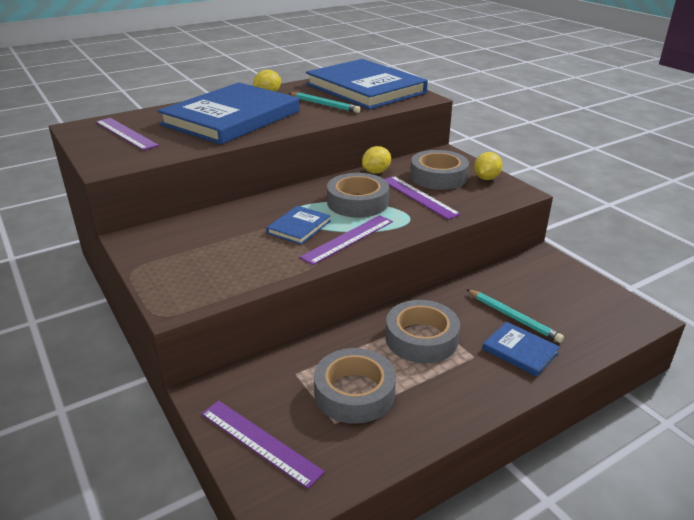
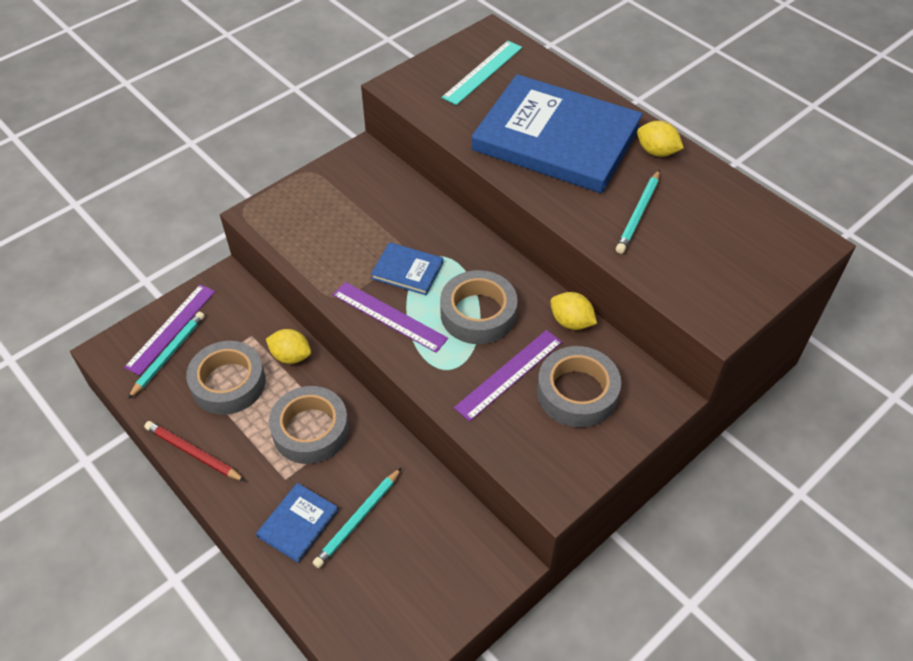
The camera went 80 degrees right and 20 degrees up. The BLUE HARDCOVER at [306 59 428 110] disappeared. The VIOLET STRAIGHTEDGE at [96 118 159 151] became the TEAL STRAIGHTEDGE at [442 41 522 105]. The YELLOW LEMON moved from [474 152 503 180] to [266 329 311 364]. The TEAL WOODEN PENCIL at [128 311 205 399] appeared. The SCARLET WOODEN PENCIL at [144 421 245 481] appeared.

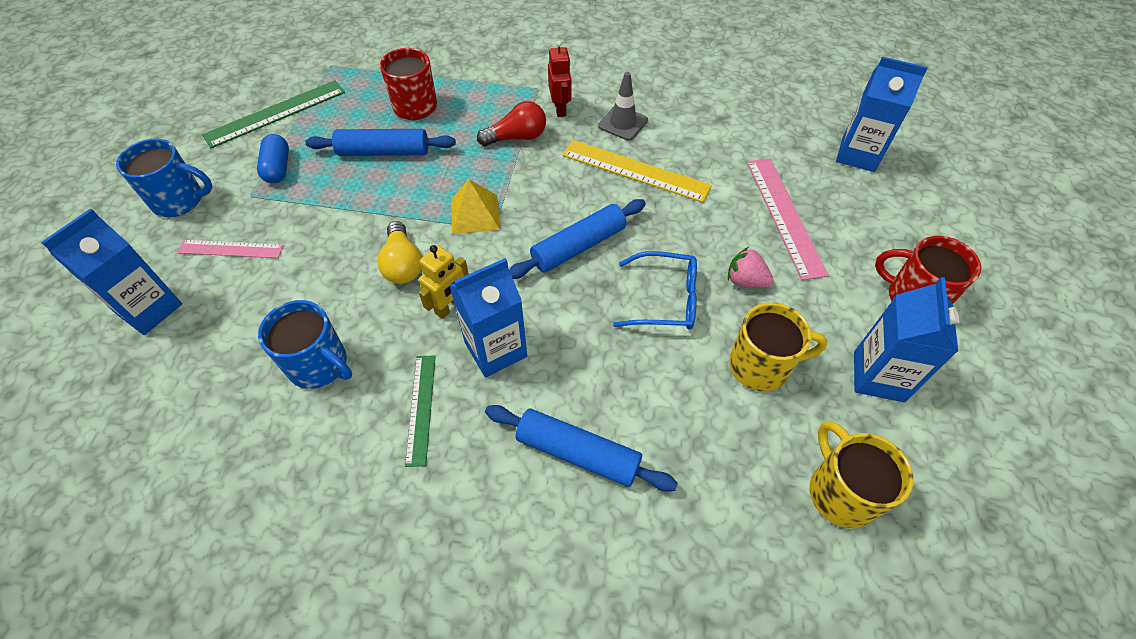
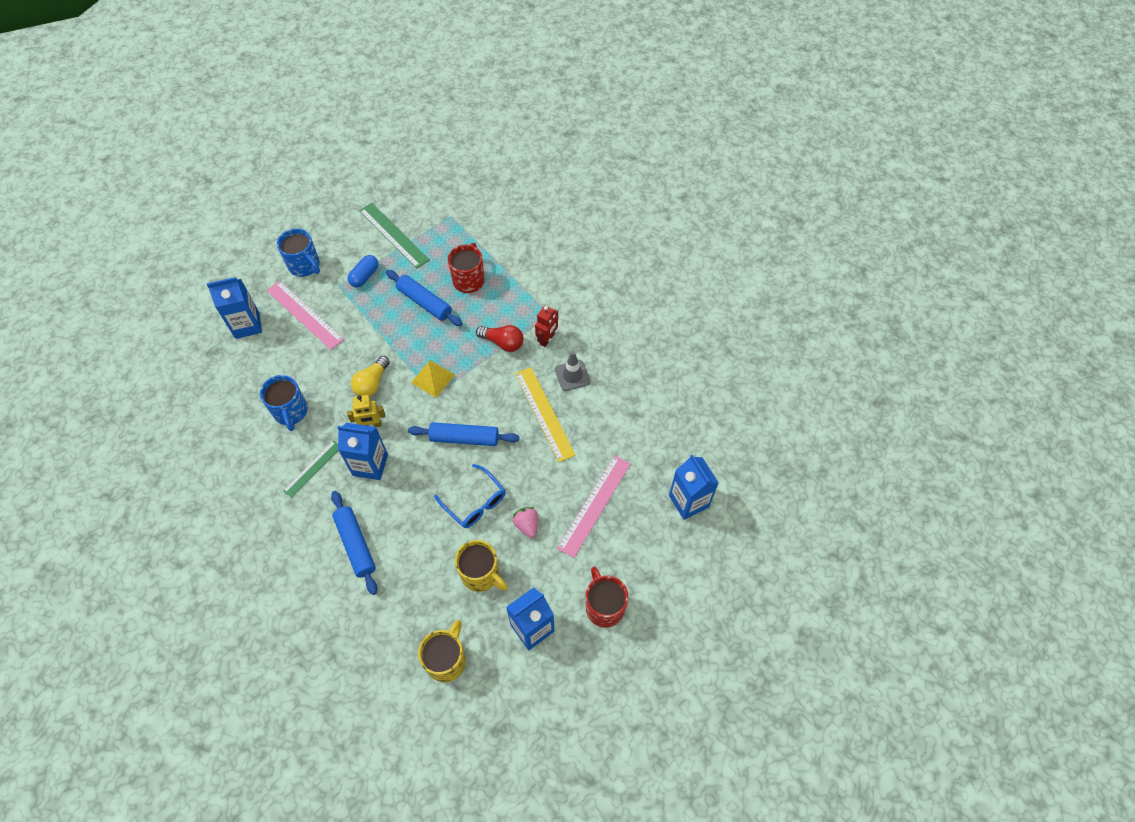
The camera went 40 degrees right and 5 degrees up. The GREEN STRAIGHTEDGE at [202 80 345 148] turned 45 degrees clockwise. The ROSY STRAIGHTEDGE at [177 240 284 258] changed to 1.62 times the size.

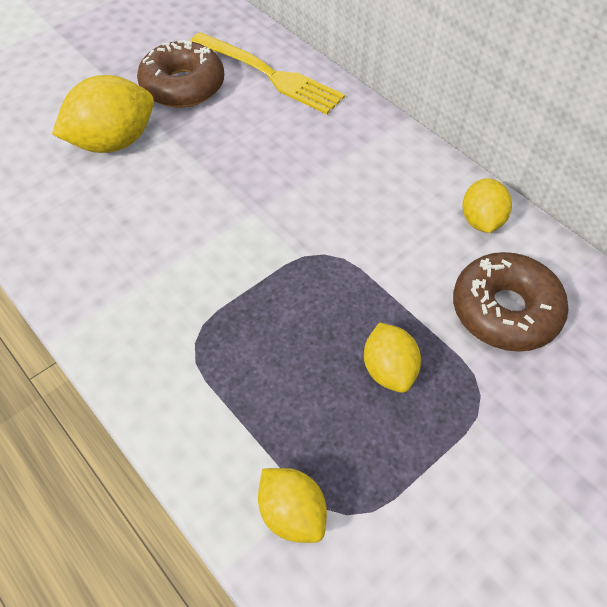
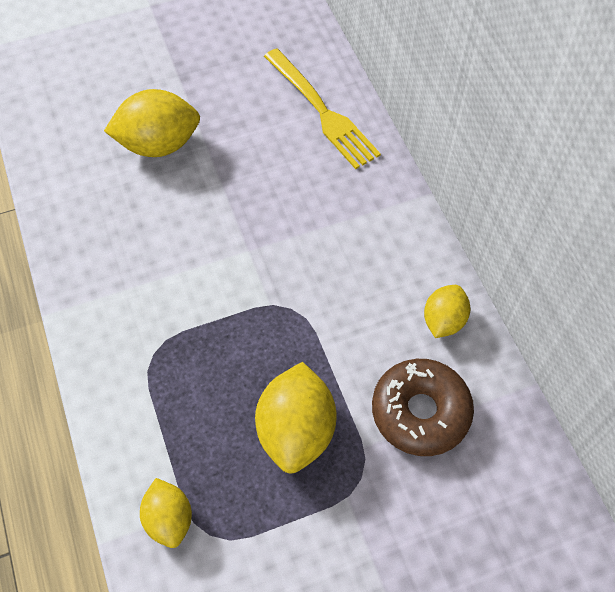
The camera went 20 degrees right and 5 degrees up. The DARK BROWN DONUT at [137 40 224 108] disappeared. The YELLOW LEMON at [364 322 421 393] changed to 1.66 times the size.

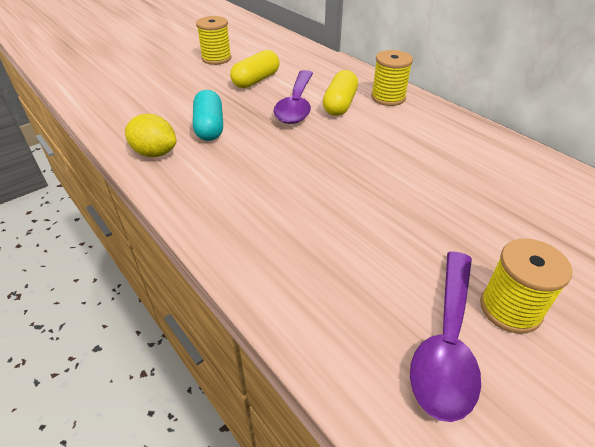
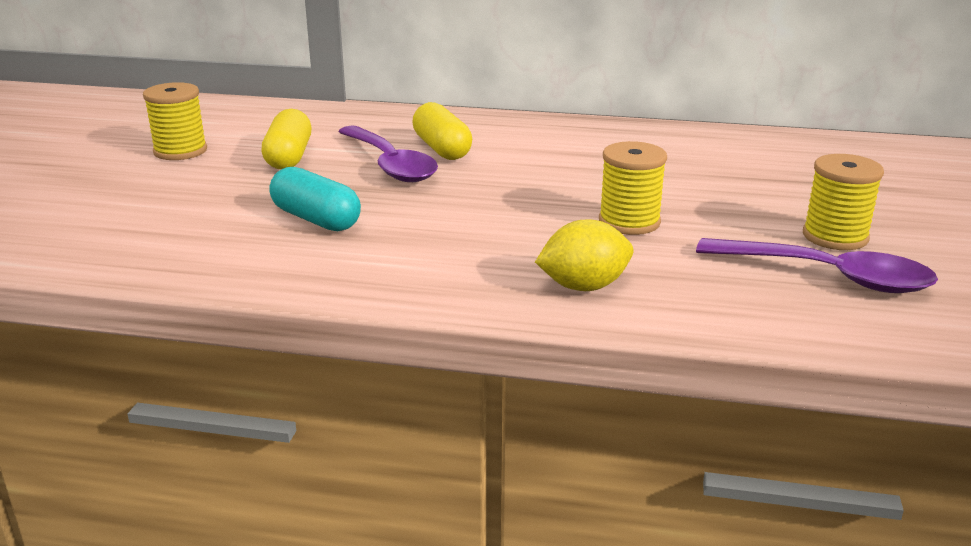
The camera went 40 degrees left and 15 degrees down. The YELLOW REEL OF THREAD moved from [371 50 413 106] to [599 141 667 235]. The YELLOW LEMON moved from [125 114 176 157] to [535 219 633 291]. The VIOLET TABLESPOON at [410 251 481 422] turned 45 degrees counterclockwise.

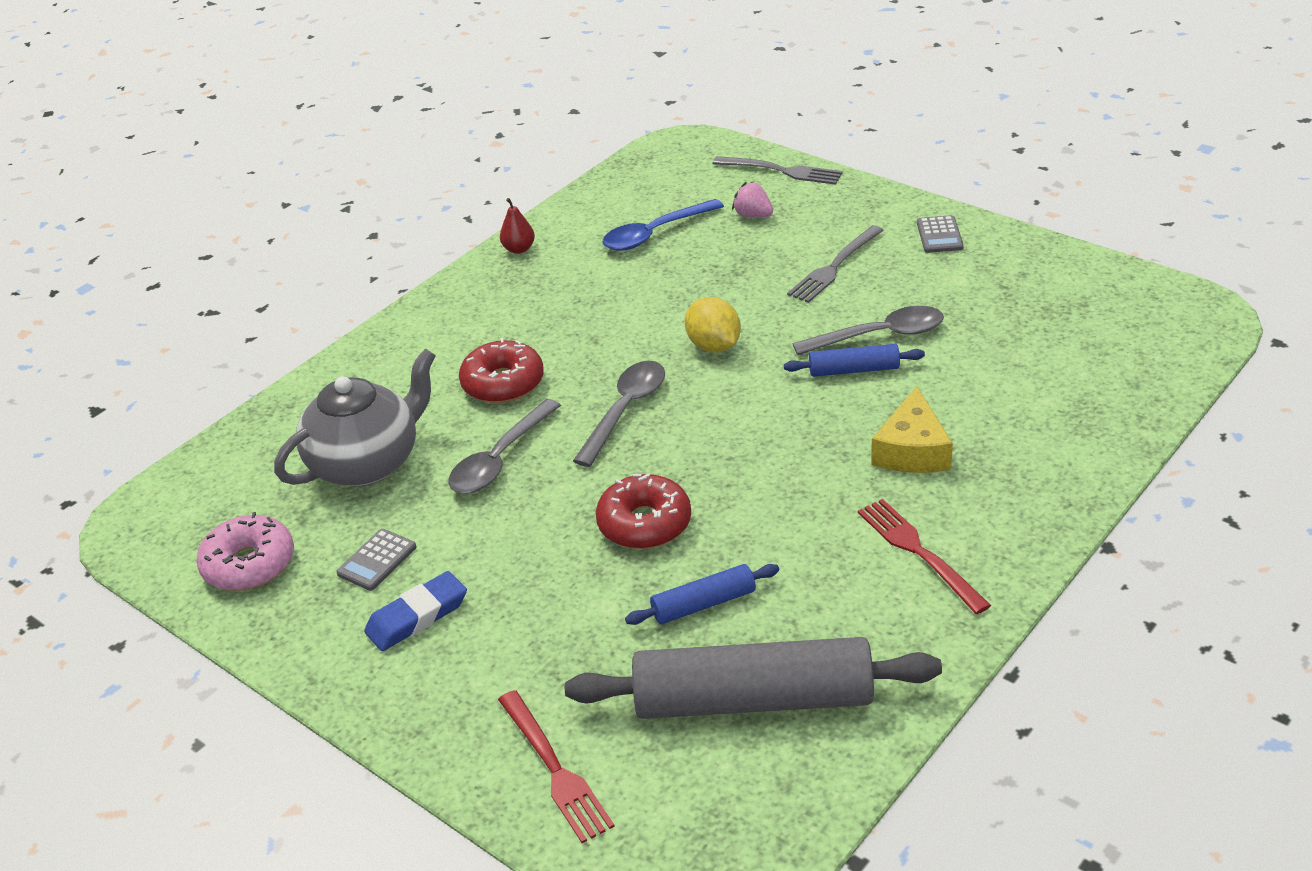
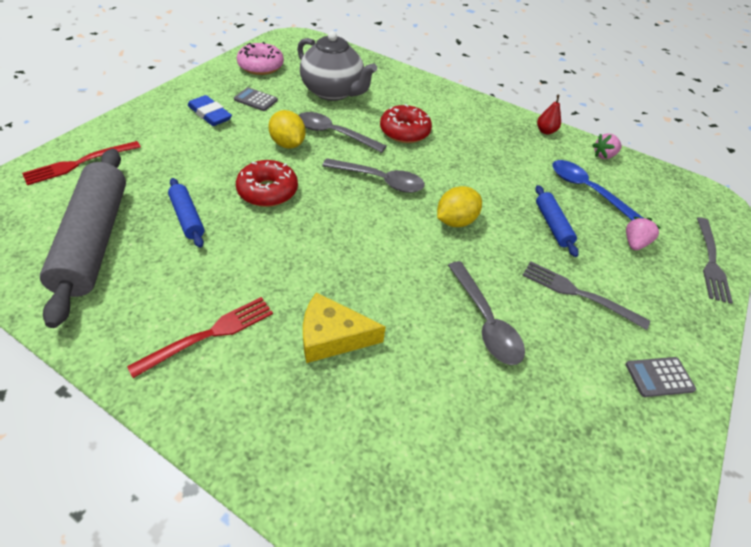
The camera went 75 degrees right and 10 degrees up. The BLUE DOUGH ROLLER moved from [784 344 925 377] to [535 185 579 257]. The YELLOW LEMON at [268 110 306 149] appeared. The ROSY STRAWBERRY at [592 133 622 159] appeared.

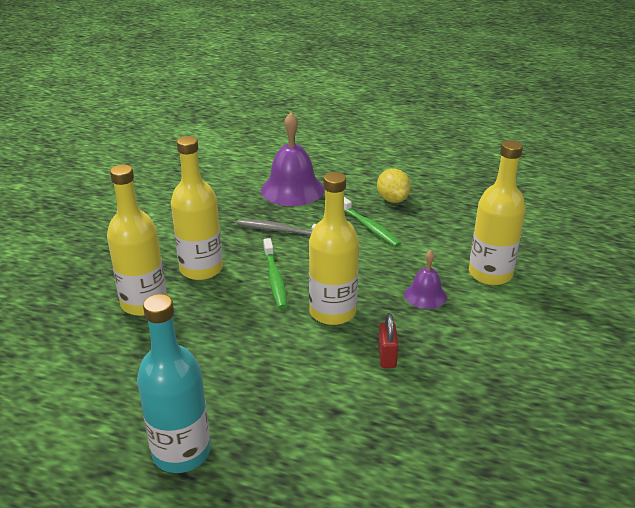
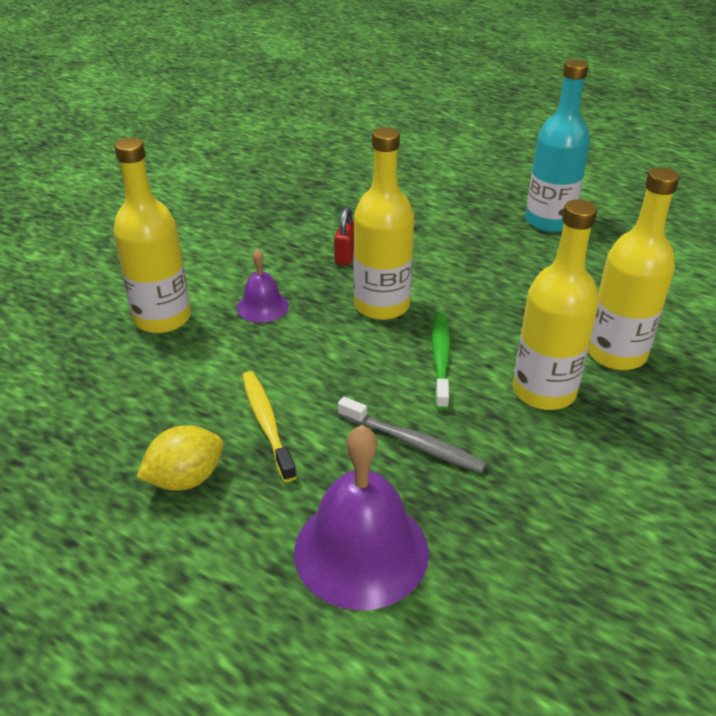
The camera went 165 degrees left and 5 degrees up. The YELLOW LEMON at [377 169 411 203] turned 60 degrees clockwise. The GREEN DENTAL BRUSH at [344 197 401 247] became the YELLOW DENTAL BRUSH at [242 371 297 482].

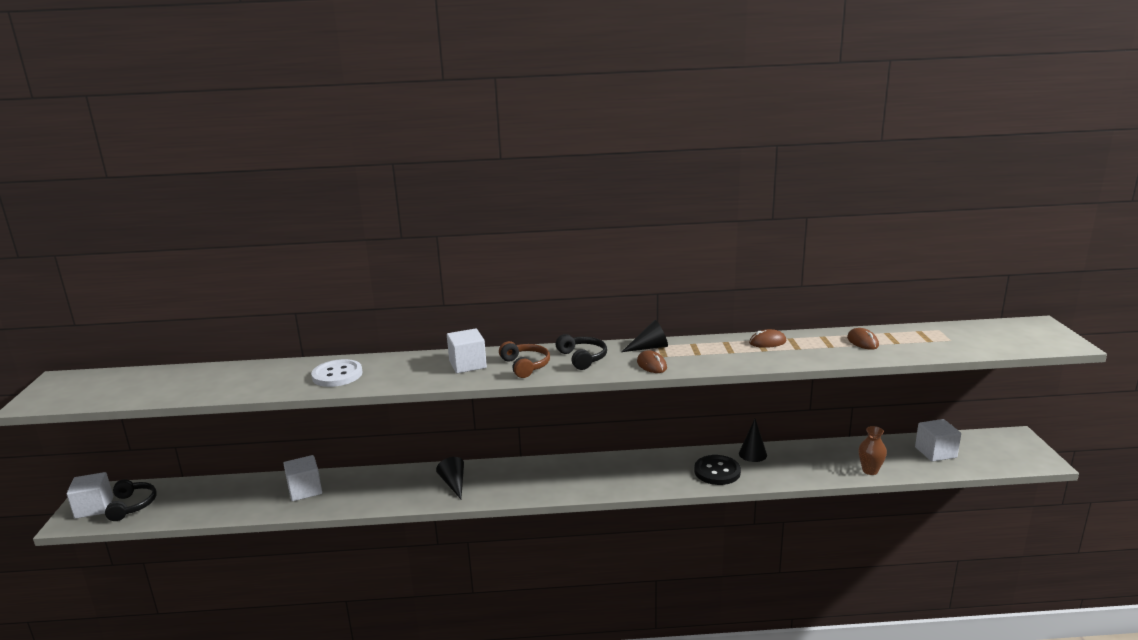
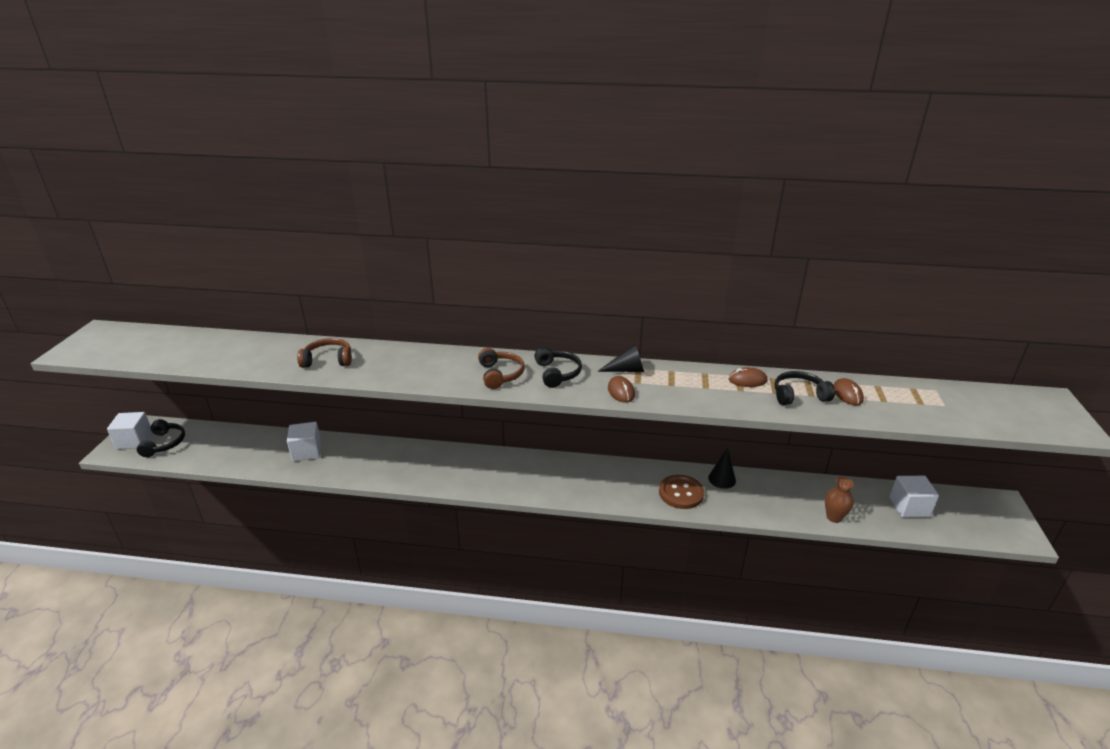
The camera went 10 degrees right and 10 degrees up. The SNOW-WHITE BLOCK at [447 328 487 373] disappeared. The SNOW-WHITE SEWING BUTTON at [311 359 362 387] was replaced by the DARK BROWN OVER-EAR HEADPHONES at [297 338 352 368]. The JET-BLACK SEWING BUTTON at [694 455 741 485] became the DARK BROWN SEWING BUTTON at [659 475 704 509]. The JET-BLACK CONE at [436 457 464 499] disappeared. The JET-BLACK OVER-EAR HEADPHONES at [775 371 835 405] appeared.

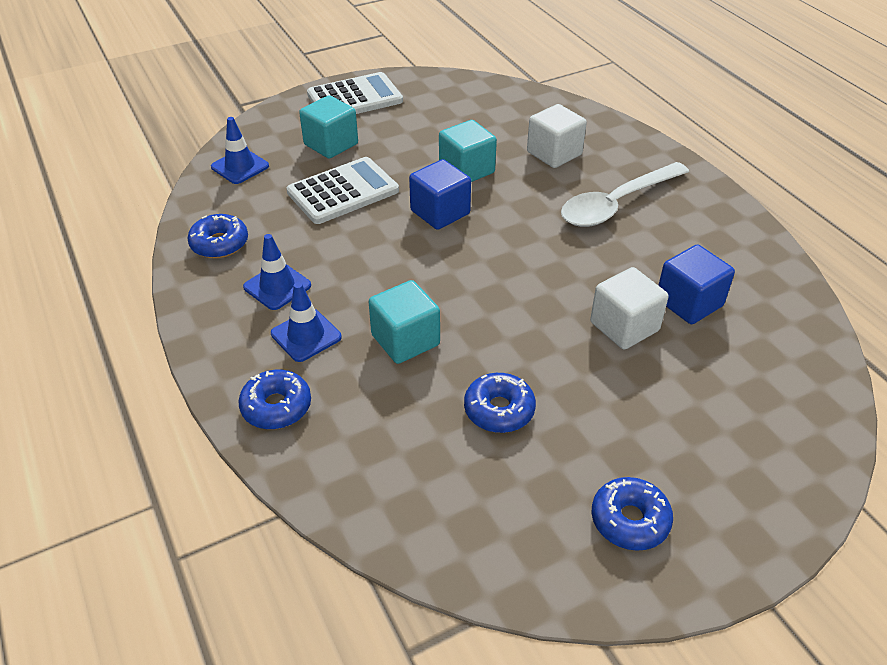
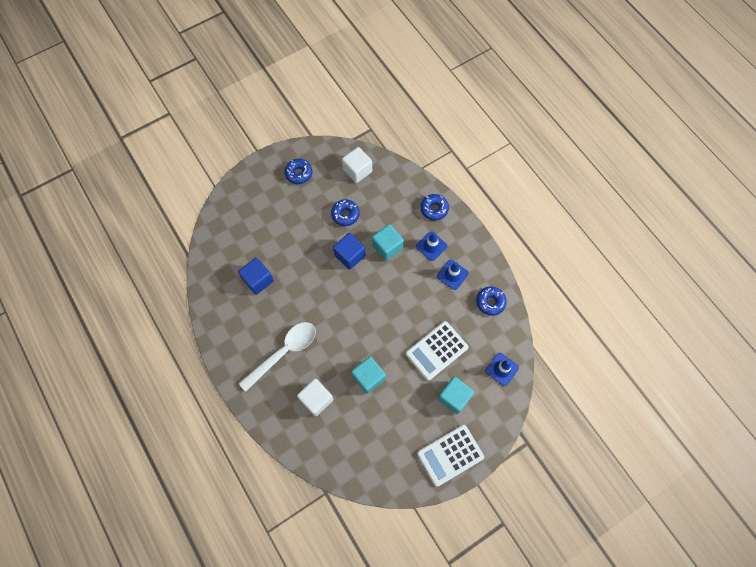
The camera went 175 degrees right and 25 degrees up. The BLUE BLOCK moved from [409 159 471 230] to [333 233 366 270]. The SNOW-WHITE BLOCK moved from [590 267 669 350] to [342 147 372 183].

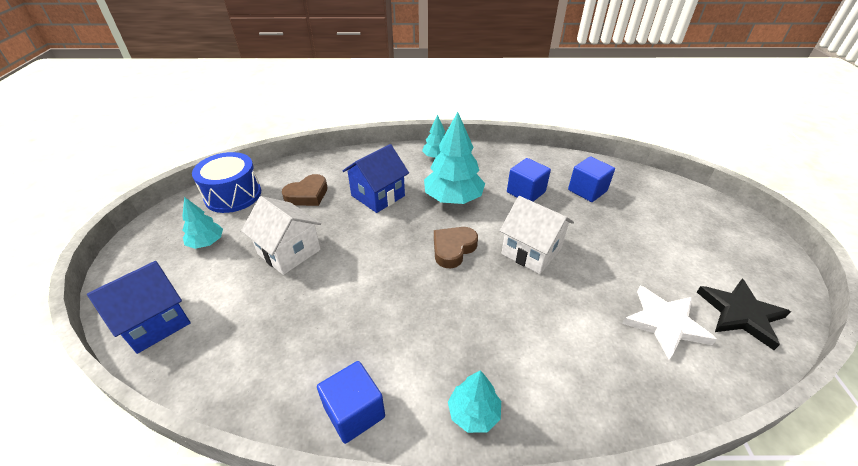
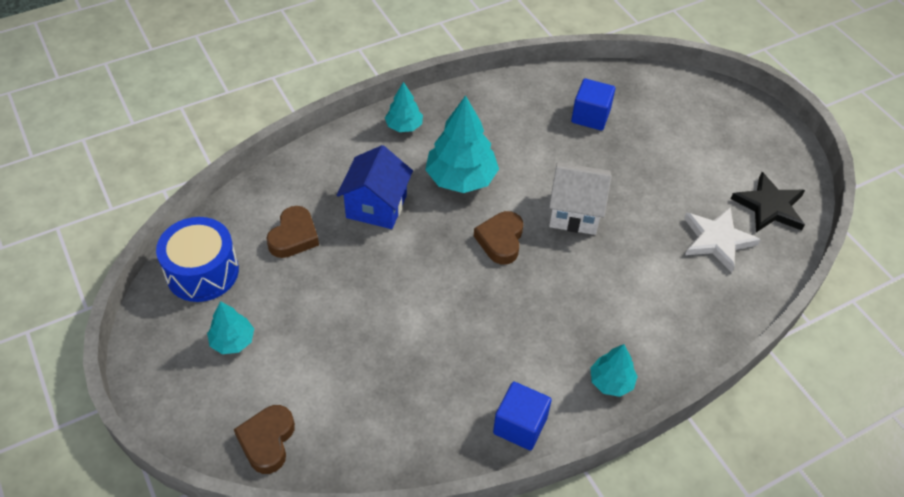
The camera went 30 degrees left and 10 degrees up. The BLUE BLOCK at [507 158 551 202] disappeared. The SNOW-WHITE HOUSE at [241 196 321 275] disappeared. The BLUE HOUSE at [87 261 191 354] was replaced by the DARK BROWN LOVE HEART at [234 405 295 474].

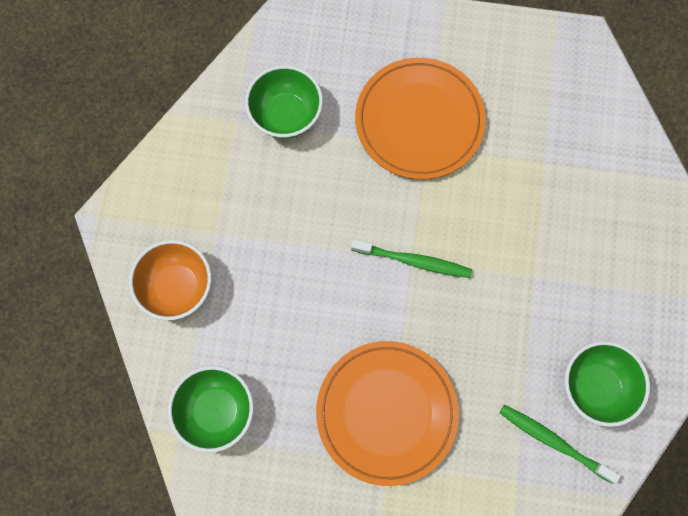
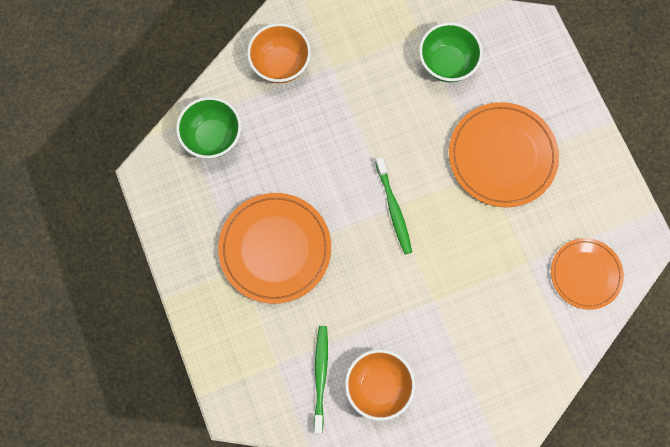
The camera went 60 degrees right and 0 degrees up. The GREEN DEEP DISH at [565 341 650 427] became the ORANGE DEEP DISH at [345 349 415 421]. The ORANGE DINNER PLATE at [551 238 624 310] appeared.

